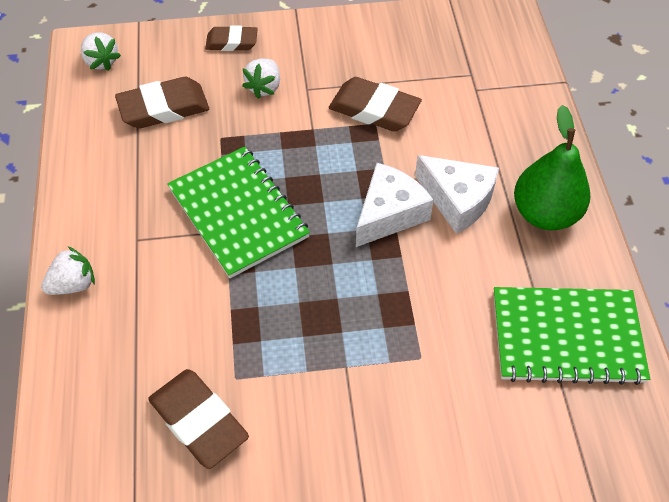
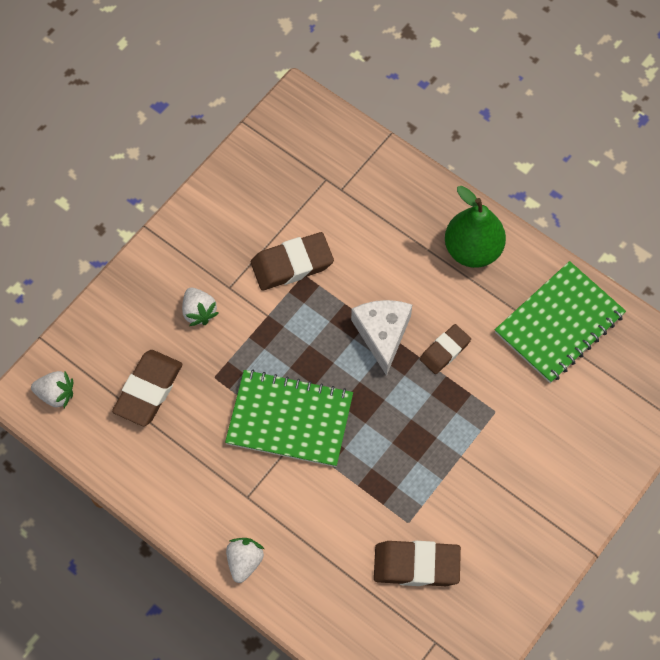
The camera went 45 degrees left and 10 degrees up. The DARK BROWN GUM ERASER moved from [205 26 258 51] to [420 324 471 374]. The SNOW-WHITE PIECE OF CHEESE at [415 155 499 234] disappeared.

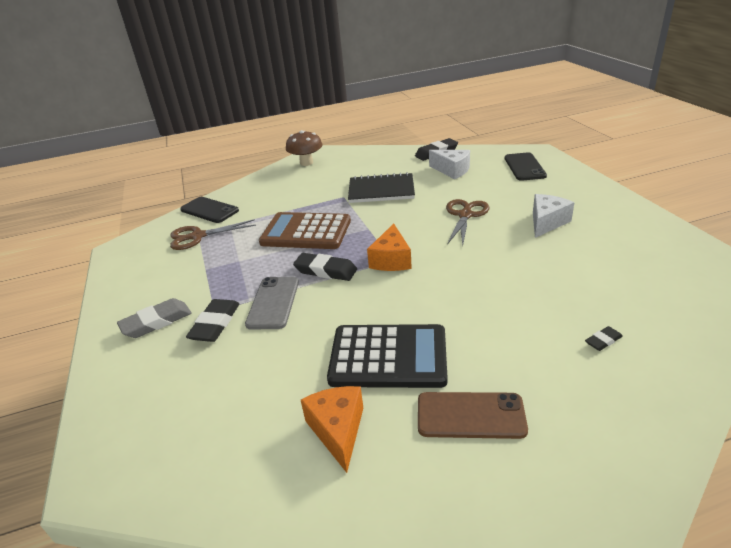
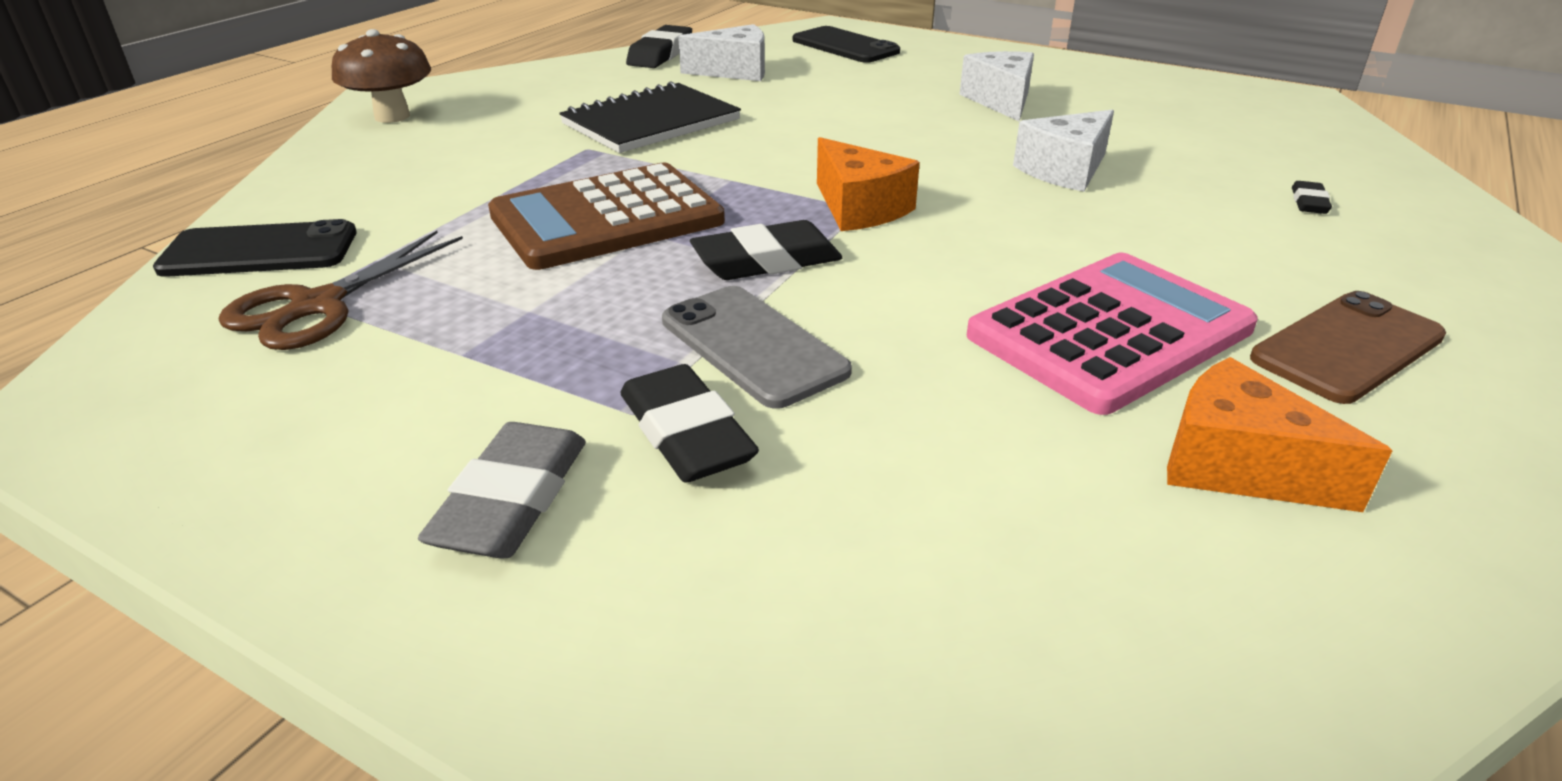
The camera went 45 degrees left and 0 degrees up. The DARK BROWN SHEARS at [446 199 489 246] disappeared. The JET-BLACK POCKET CALCULATOR at [327 324 447 388] became the ROSY POCKET CALCULATOR at [967 253 1258 415]. The SNOW-WHITE PIECE OF CHEESE at [1013 110 1114 192] appeared.

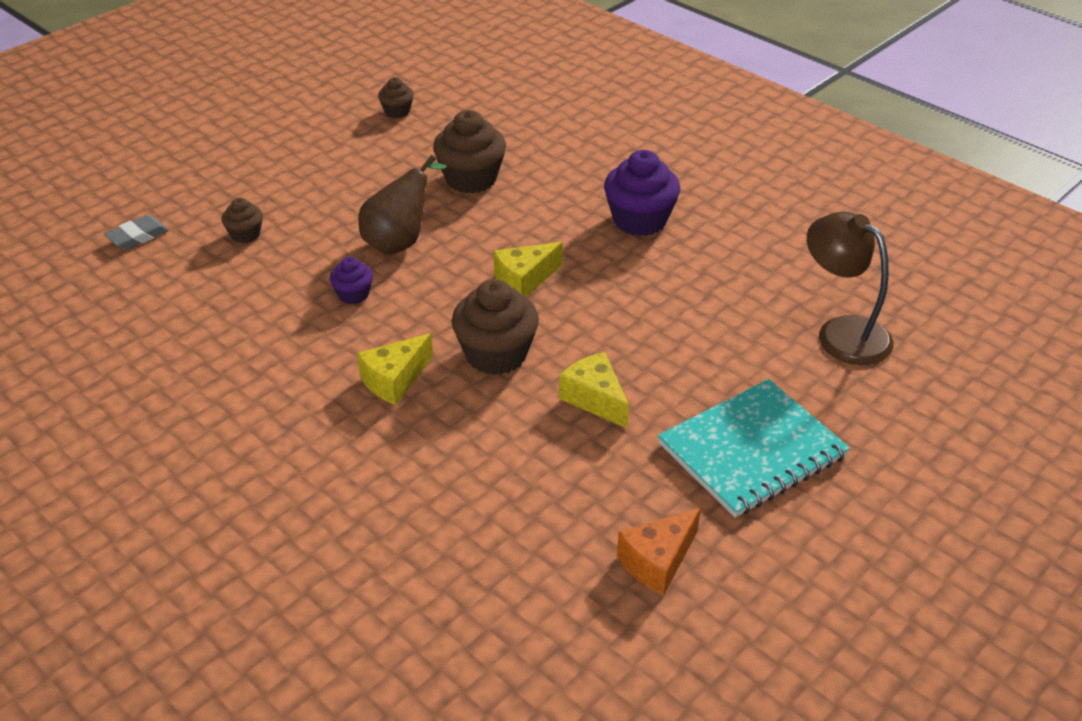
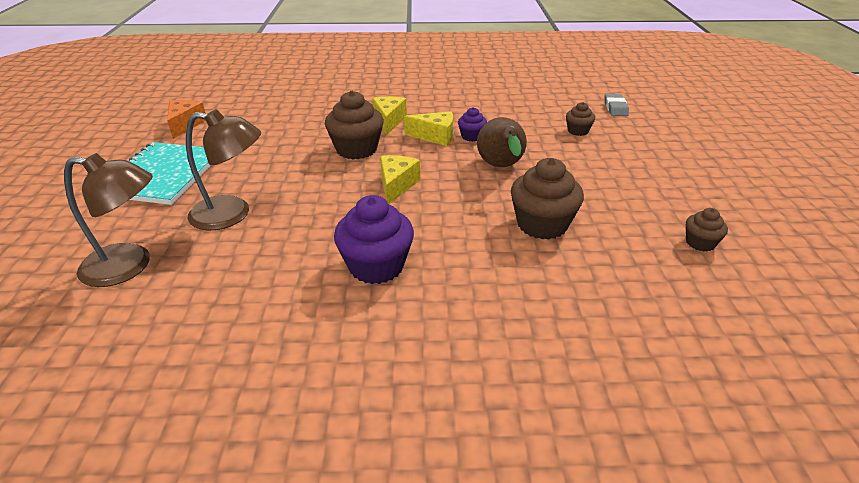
The camera went 135 degrees right and 5 degrees down. The YELLOW PIECE OF CHEESE moved from [559 352 629 428] to [404 111 453 146]. The DARK BROWN READING LAMP at [186 109 261 230] appeared.

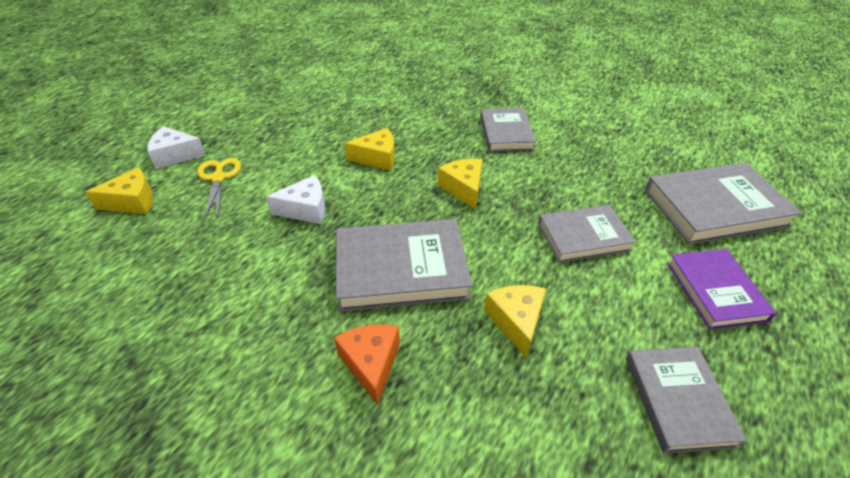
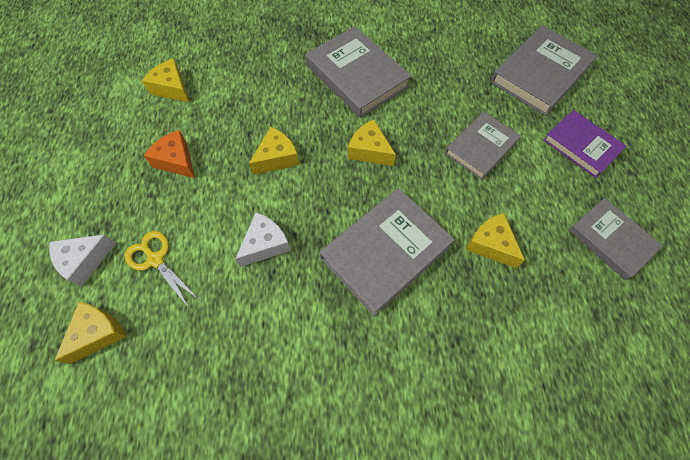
The camera went 35 degrees left and 20 degrees up. The GREY HARDCOVER at [480 108 536 152] changed to 1.54 times the size. The ORANGE PIECE OF CHEESE moved from [334 324 400 405] to [144 130 195 178]. The YELLOW PIECE OF CHEESE at [142 59 190 103] appeared.

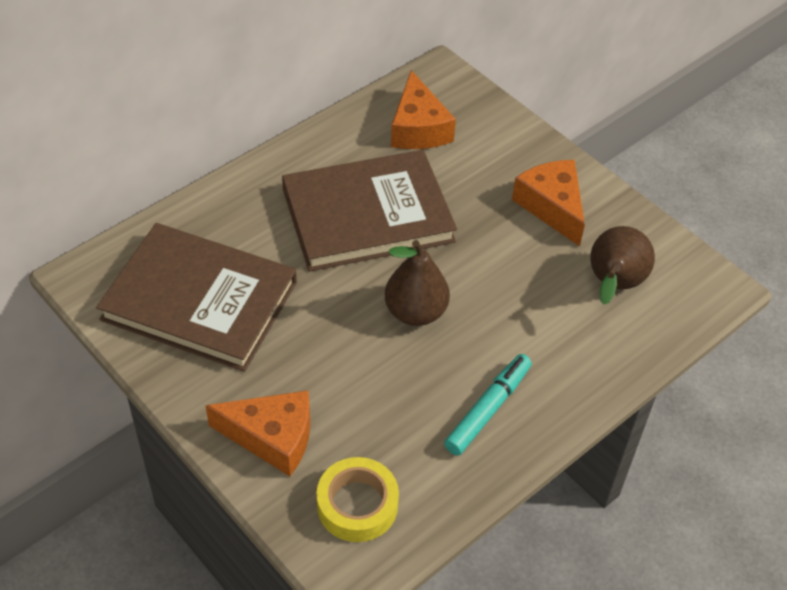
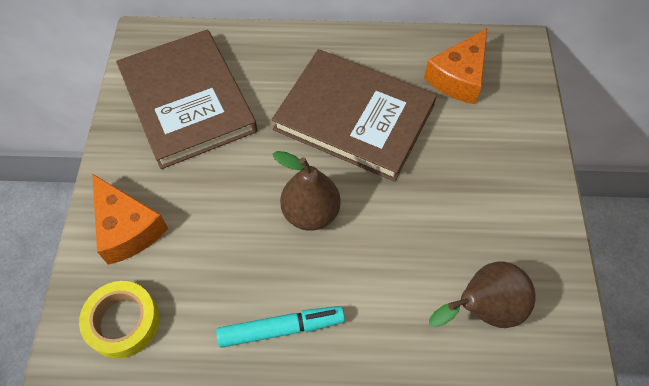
The camera went 45 degrees right and 10 degrees up. The ORANGE PIECE OF CHEESE at [512 160 585 246] disappeared.

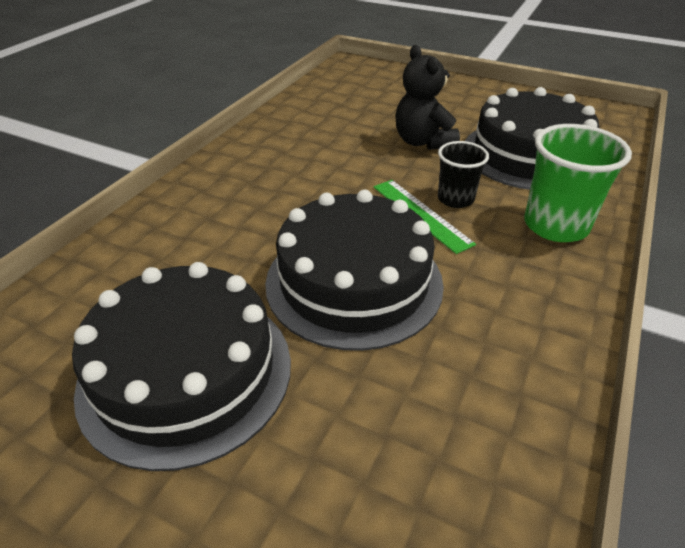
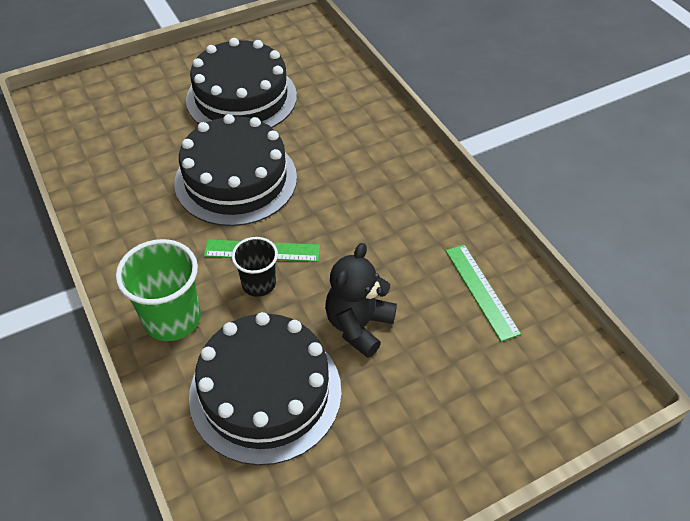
The camera went 125 degrees right and 10 degrees up. The JET-BLACK TEDDY at [395 45 460 150] turned 75 degrees counterclockwise. The GREEN STRAIGHTEDGE at [446 245 521 342] appeared.

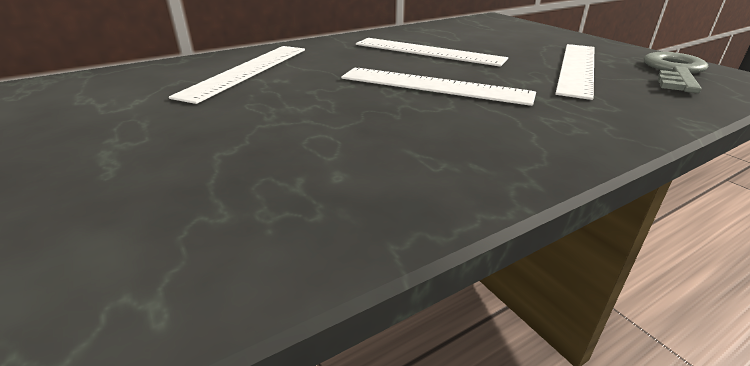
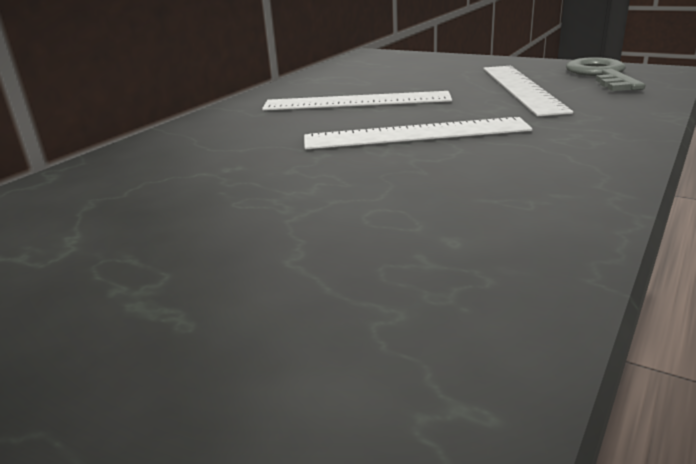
The camera went 25 degrees left and 5 degrees down. The SNOW-WHITE STRAIGHTEDGE at [169 46 305 104] disappeared.

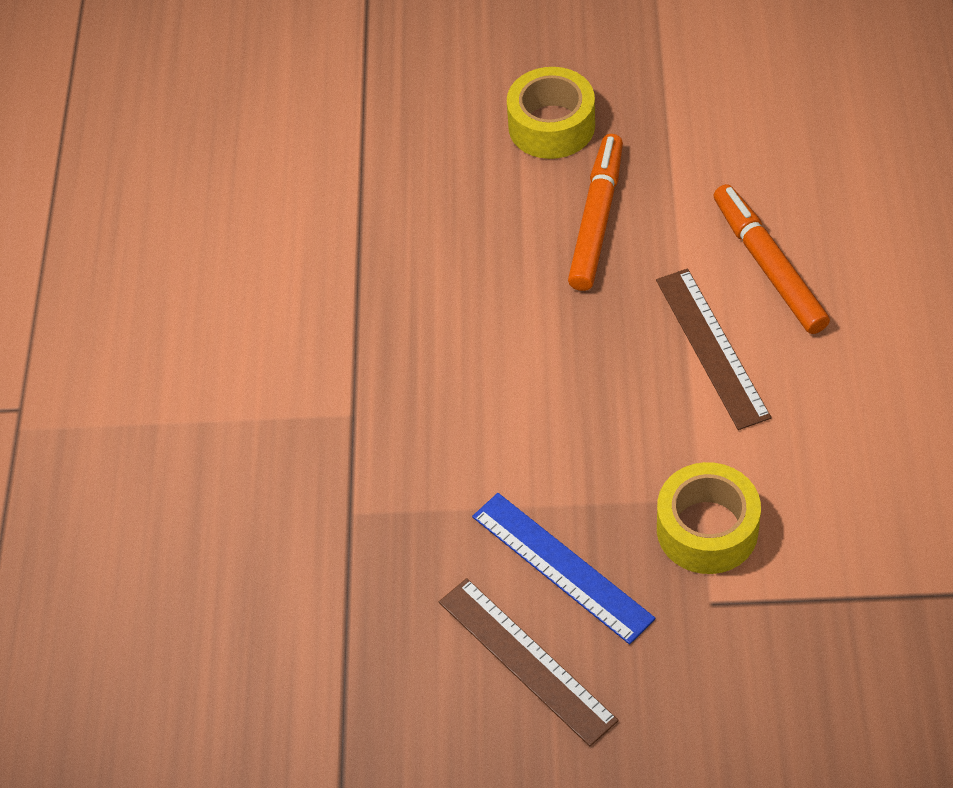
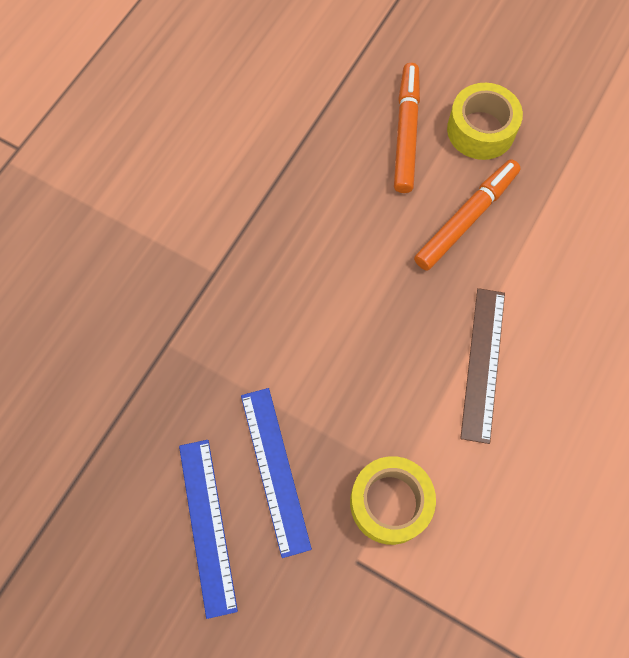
The camera went 25 degrees right and 15 degrees up. The ORANGE FELT PEN moved from [714 184 830 334] to [394 63 420 193]. The DARK BROWN STRAIGHTEDGE at [439 578 619 746] became the BLUE STRAIGHTEDGE at [179 440 238 619].

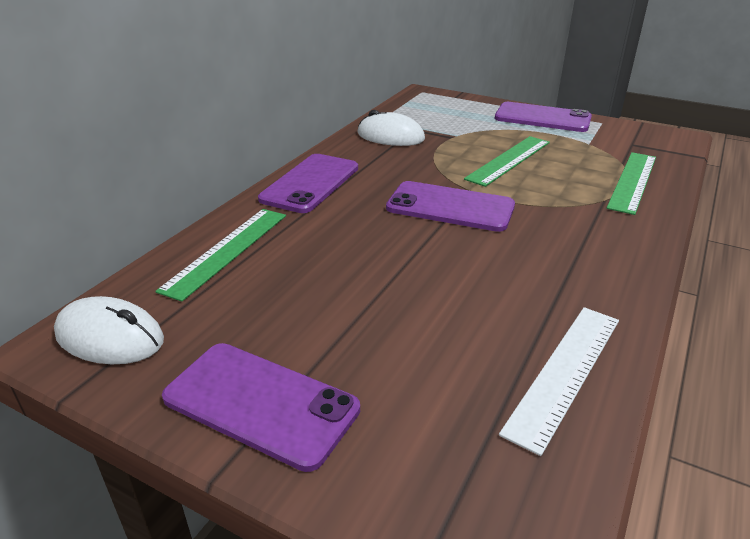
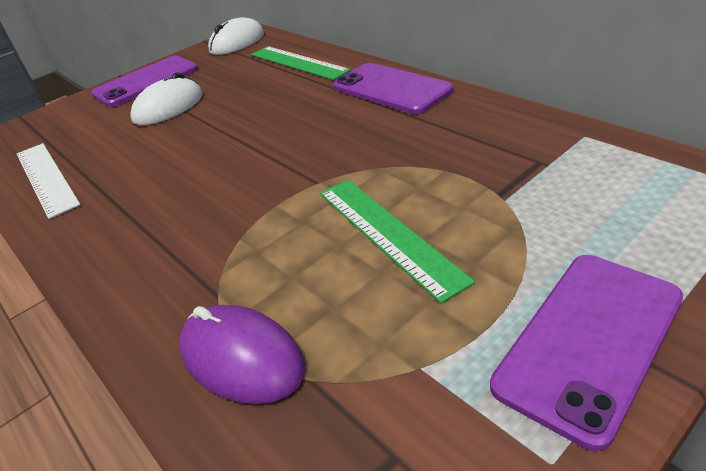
The camera went 115 degrees right and 5 degrees up. The SNOW-WHITE COMPUTER MOUSE moved from [357 110 425 146] to [130 72 203 126]. The GREEN STRAIGHTEDGE at [607 152 656 215] was replaced by the VIOLET COMPUTER MOUSE at [179 305 305 404]. The VIOLET SMARTPHONE at [386 181 515 232] disappeared.

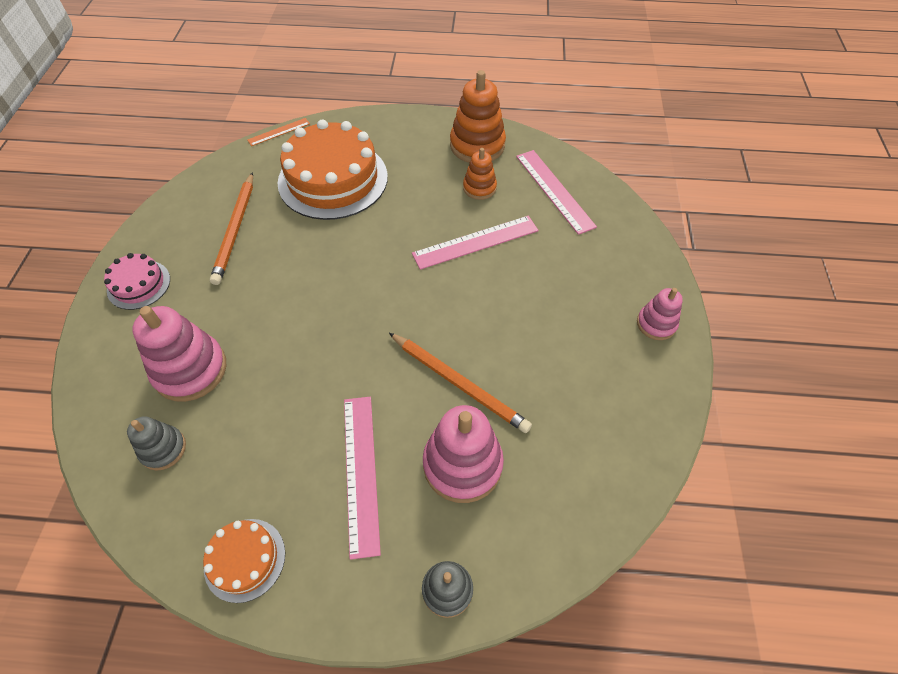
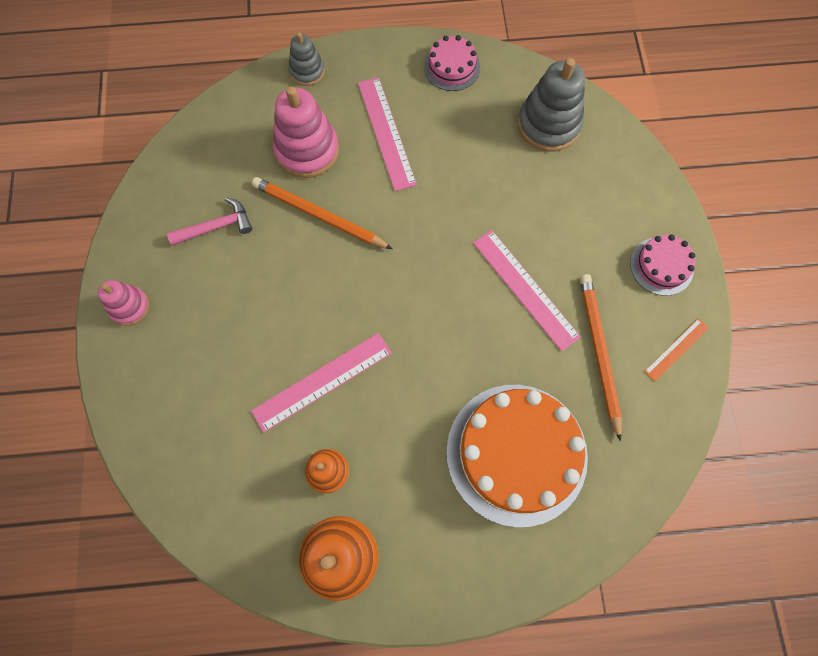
The camera went 170 degrees right and 15 degrees up. The ORANGE STRAIGHTEDGE moved from [247 118 310 146] to [644 318 709 382]. The ROSY STRAIGHTEDGE moved from [516 150 597 235] to [473 230 581 351]. The ROSY STACKING TOY at [132 306 226 402] disappeared. The GREY STACKING TOY at [127 416 186 471] changed to 1.74 times the size. The ORANGE CAKE at [203 519 285 603] became the ROSY CAKE at [424 35 480 91]. The ROSY HAMMER at [167 198 252 245] appeared.

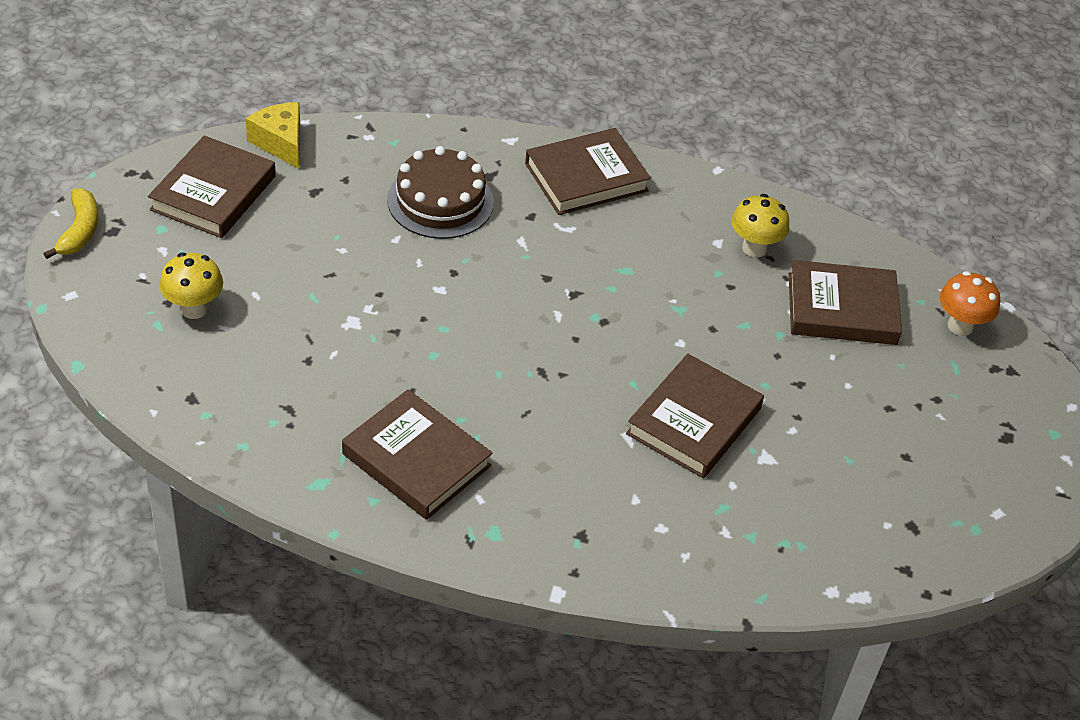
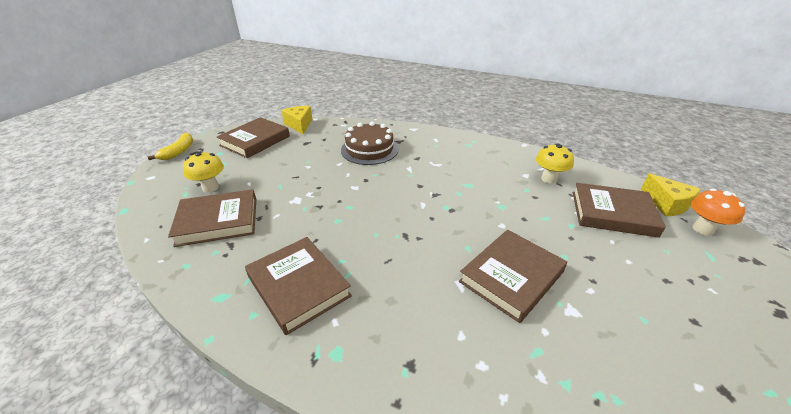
The camera went 15 degrees right and 10 degrees down. The DARK BROWN HARDCOVER moved from [525 128 651 215] to [168 189 256 247]. The YELLOW PIECE OF CHEESE at [641 173 700 217] appeared.

